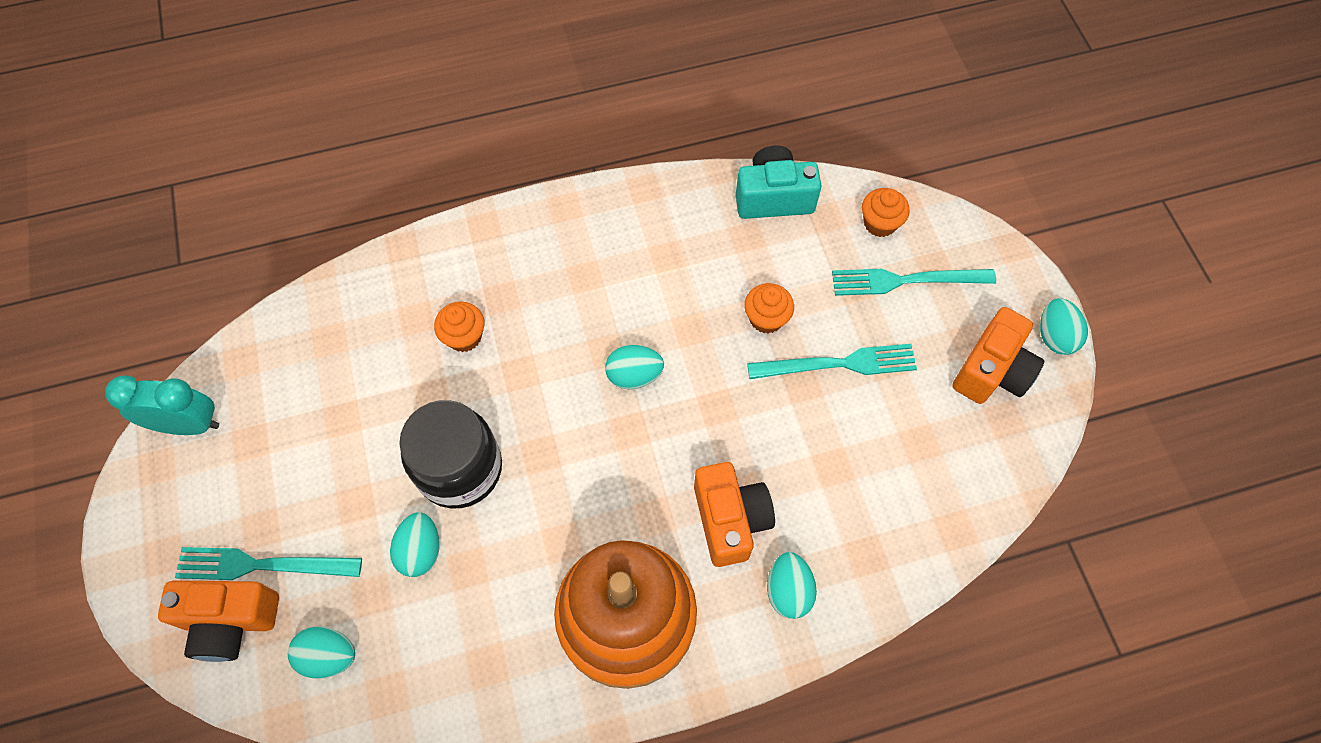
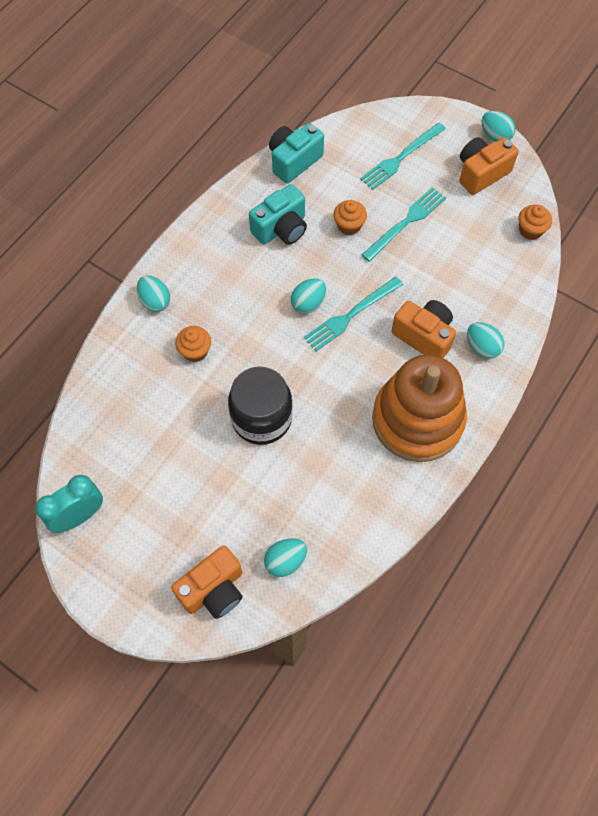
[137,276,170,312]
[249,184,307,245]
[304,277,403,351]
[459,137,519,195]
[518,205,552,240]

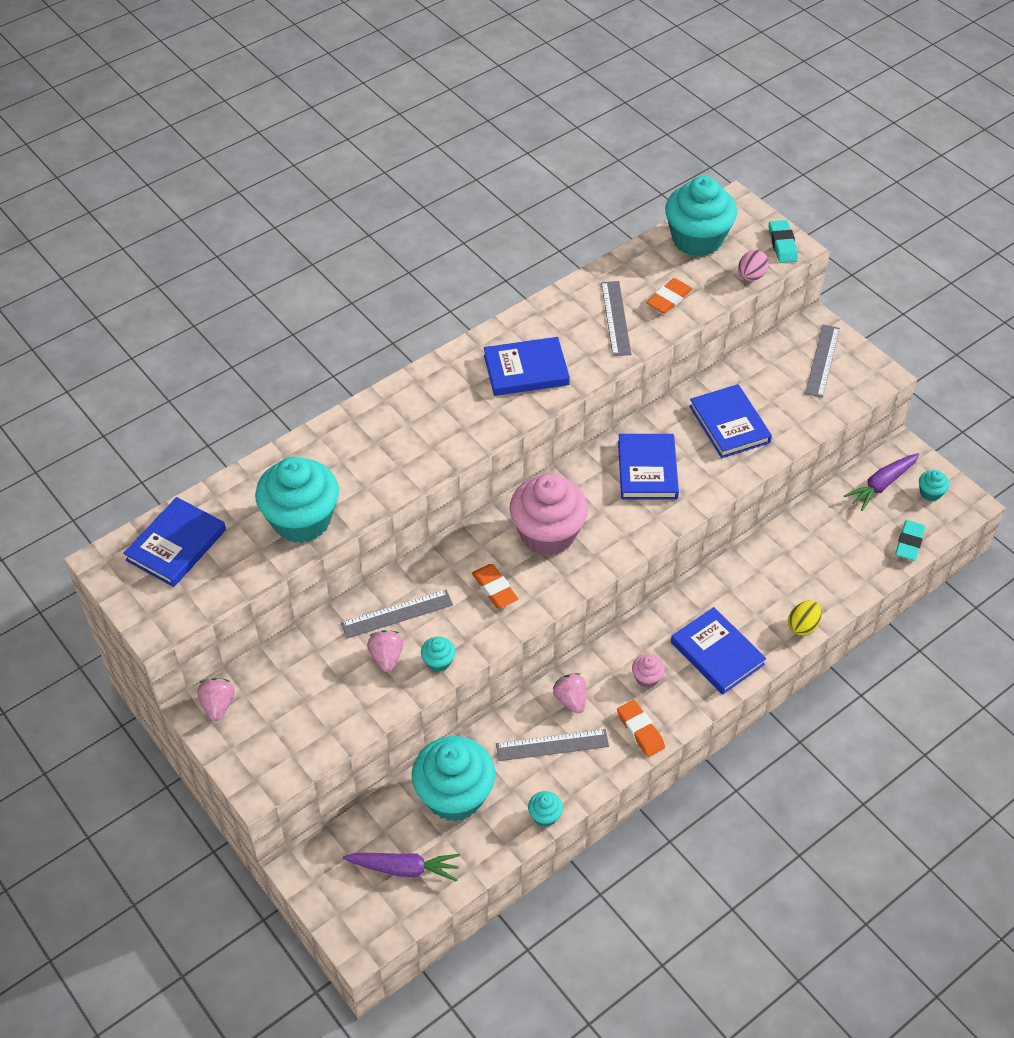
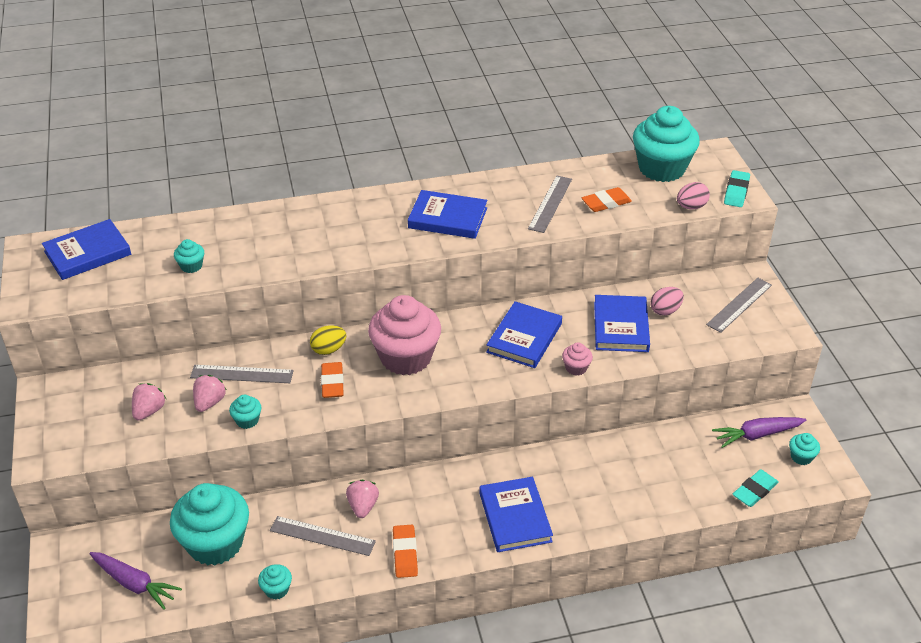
[132,383,166,421]
[174,239,204,273]
[310,326,346,355]
[562,343,593,376]
[650,287,684,316]

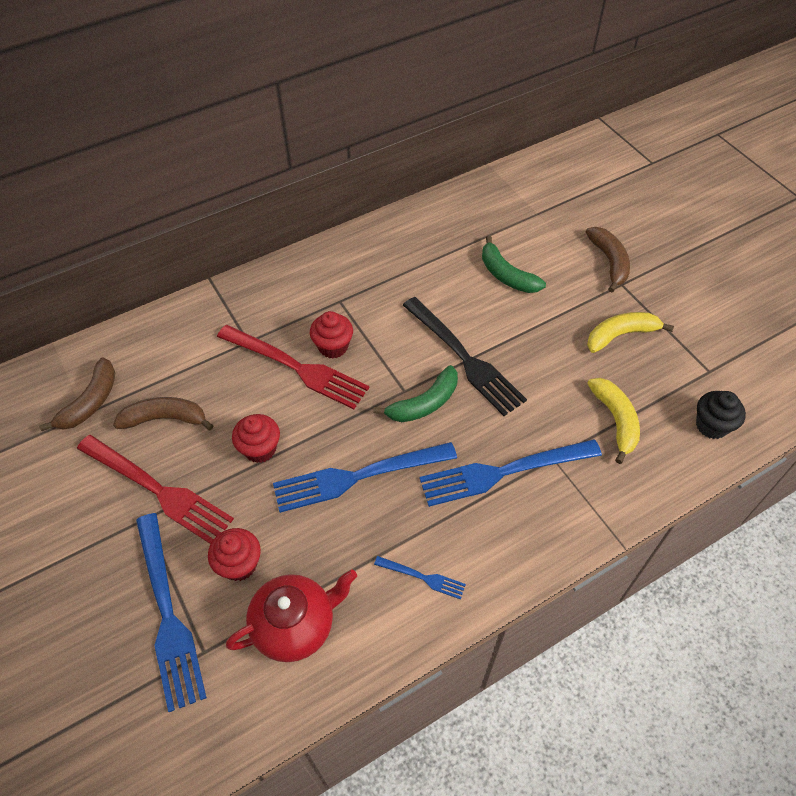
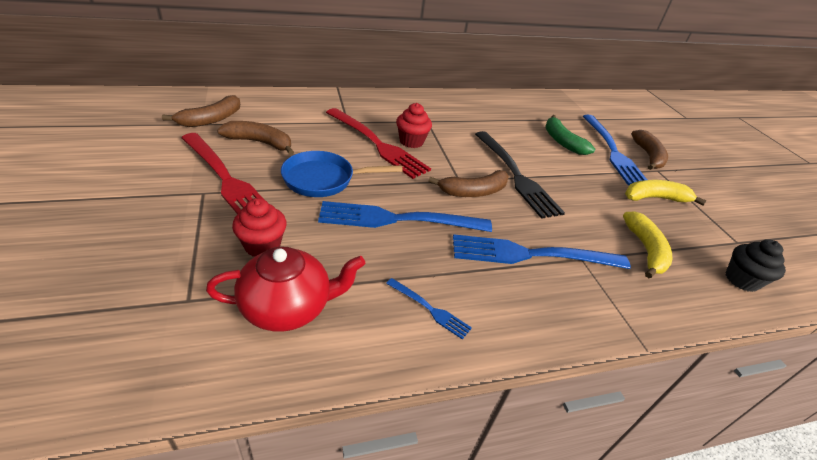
[281,151,403,197]
[428,170,509,197]
[583,115,647,185]

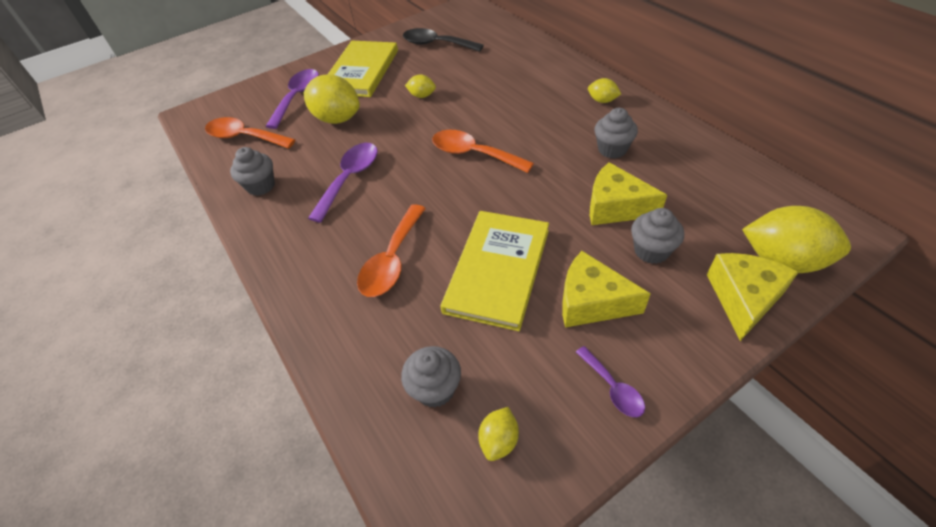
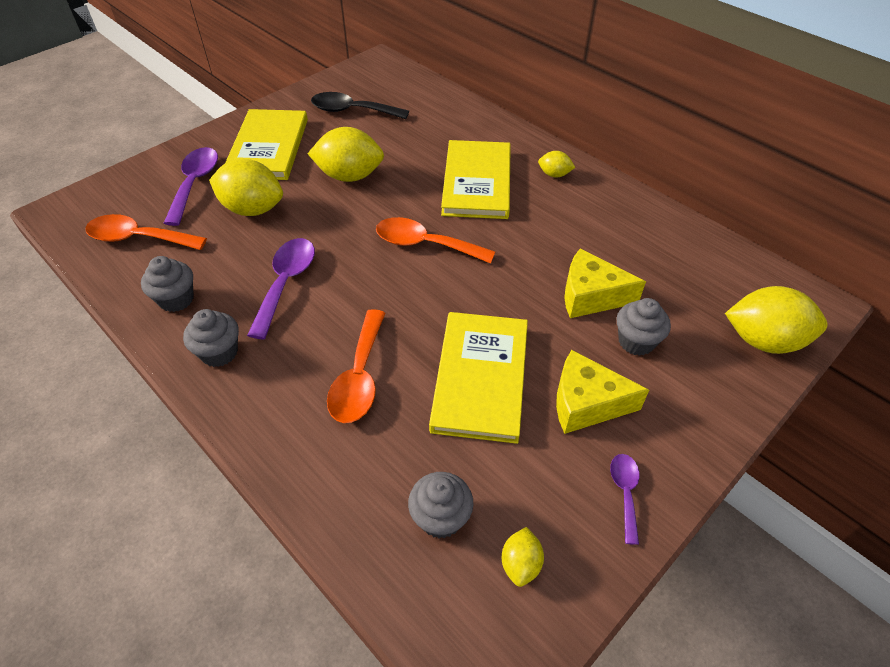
[183,309,239,367]
[308,127,384,182]
[441,140,511,219]
[610,454,640,545]
[707,253,799,341] (first image)

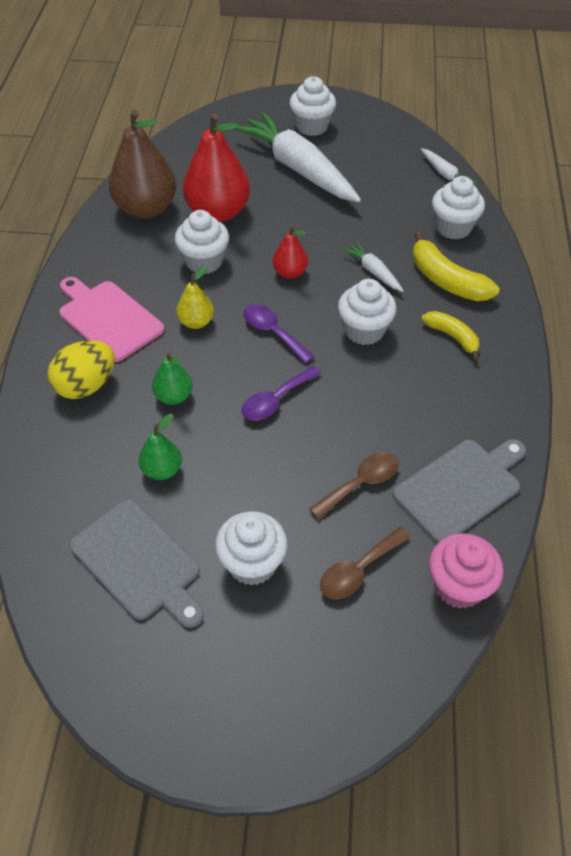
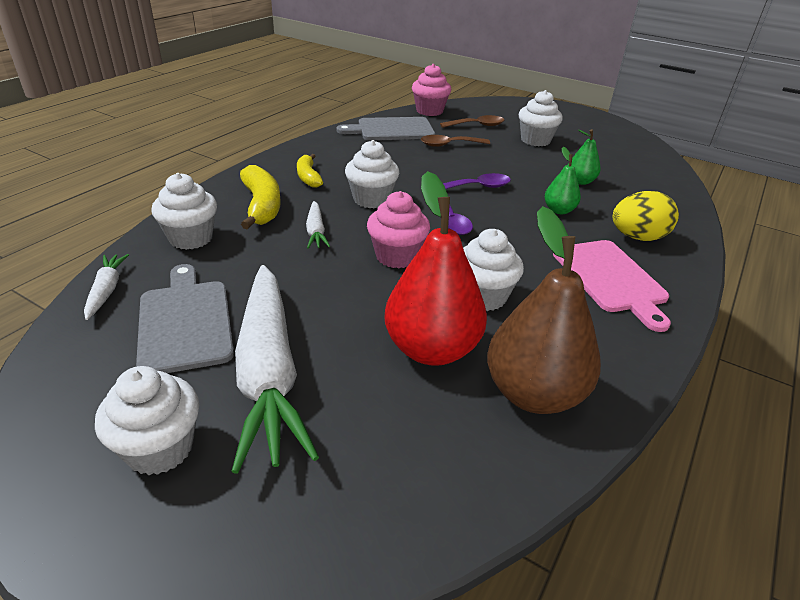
[136,264,234,373]
[367,191,430,269]
[176,265,214,329] (first image)

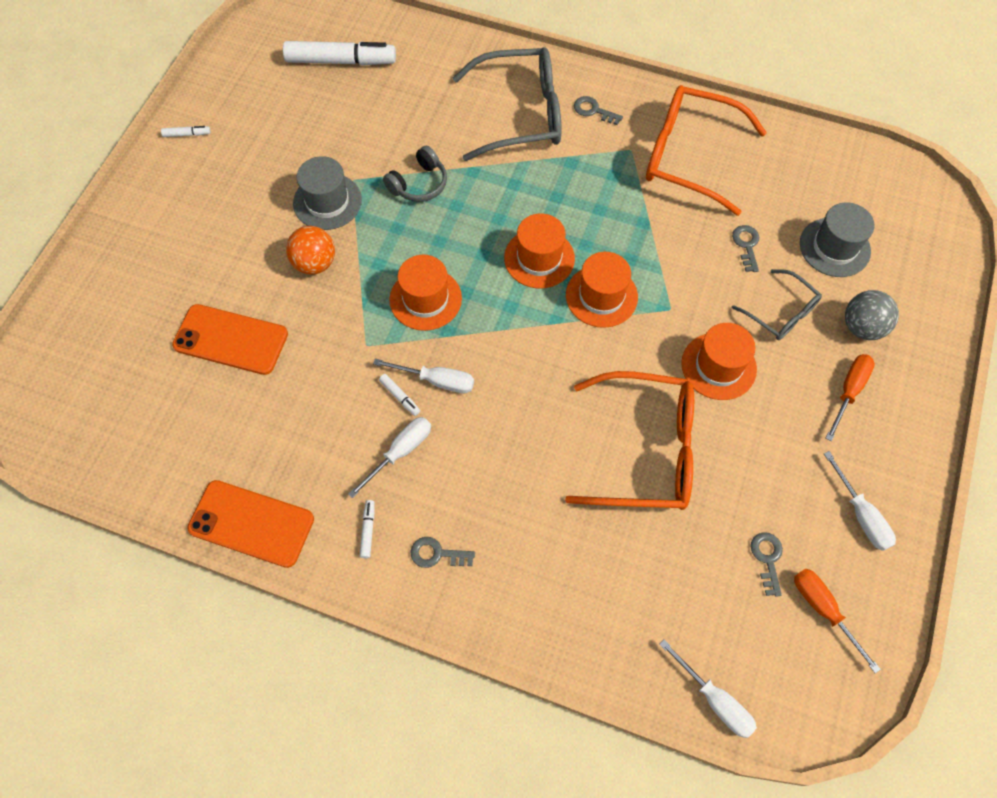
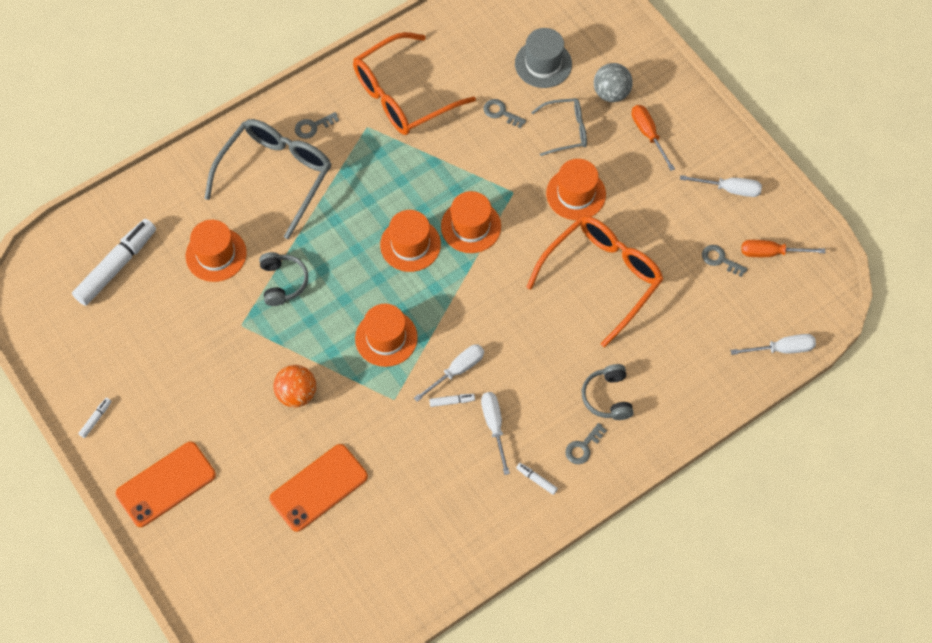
[116,441,216,527]
[185,220,247,282]
[582,364,634,420]
[293,156,362,230] (first image)

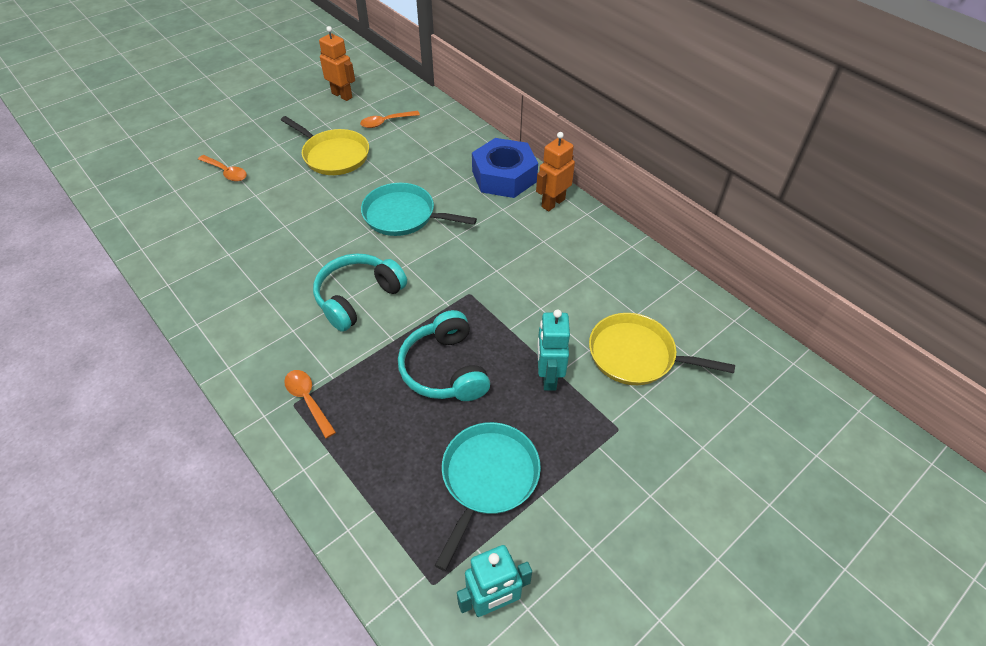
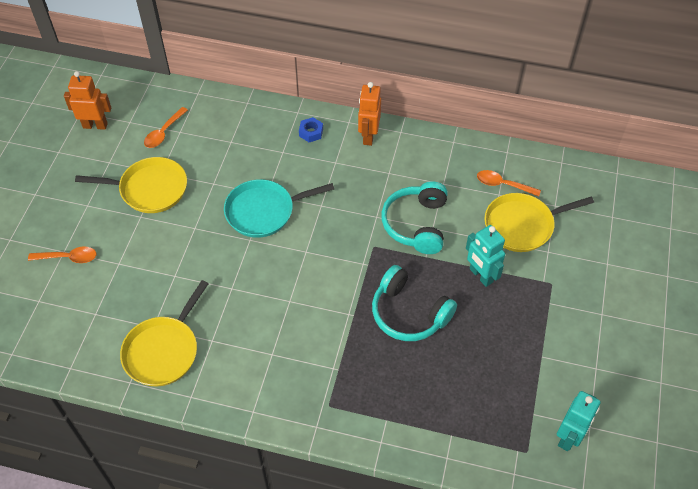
[120,280,208,387]
[299,117,323,142]
[381,181,448,254]
[477,170,541,196]
[435,422,541,571] (first image)

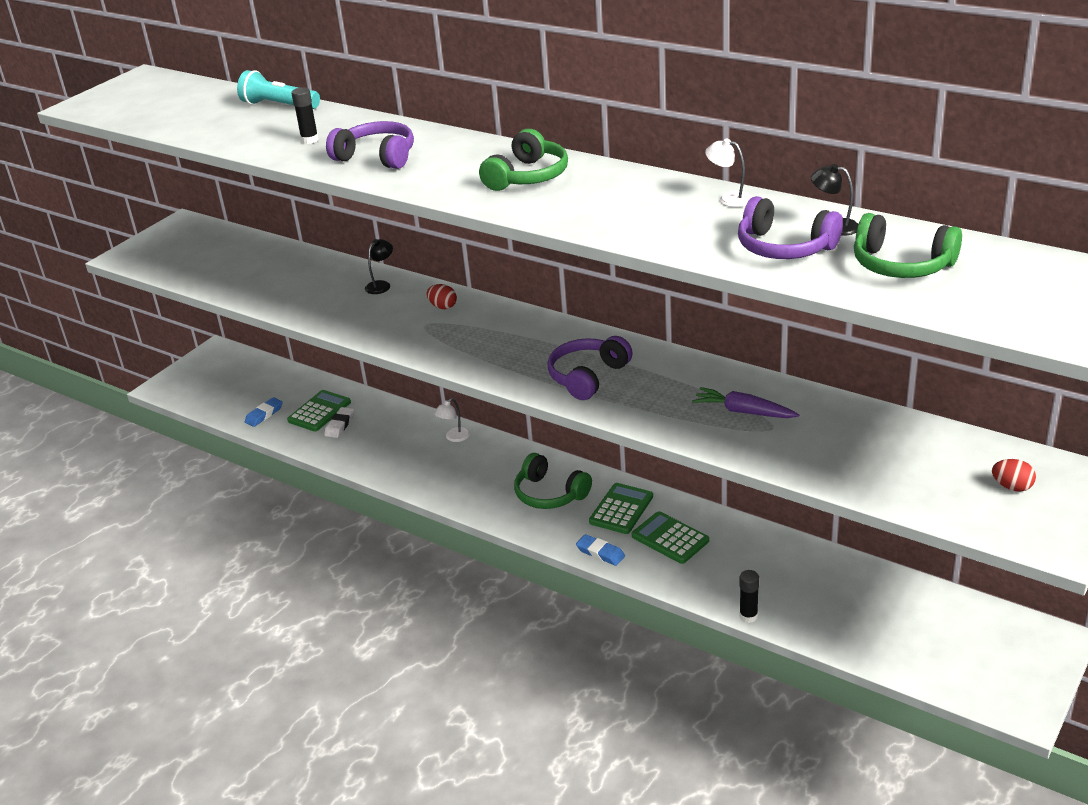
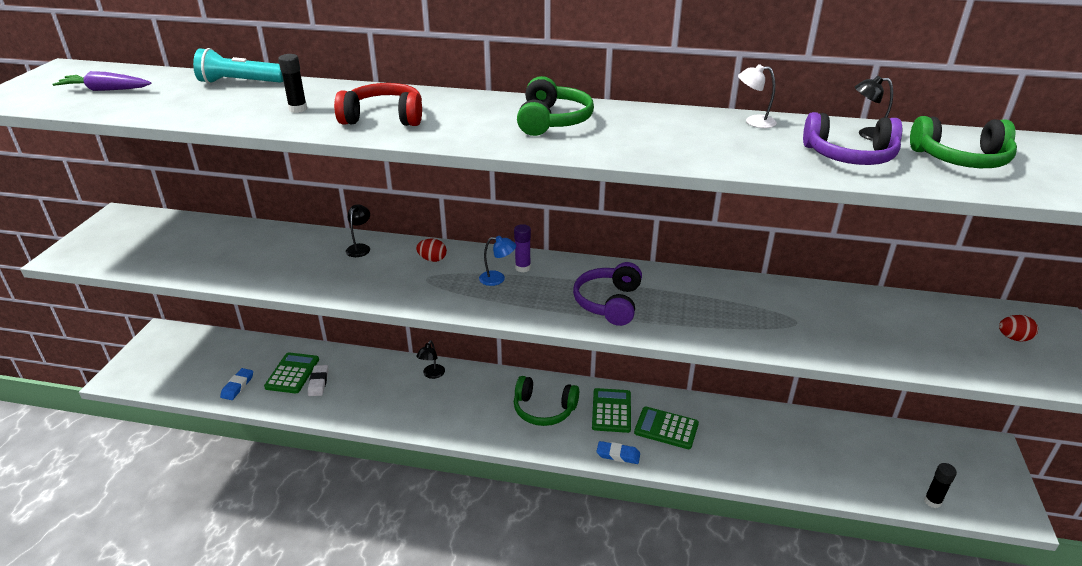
[52,71,152,91]
[334,83,422,126]
[416,341,445,379]
[479,236,516,286]
[514,224,531,272]
[924,463,957,508]

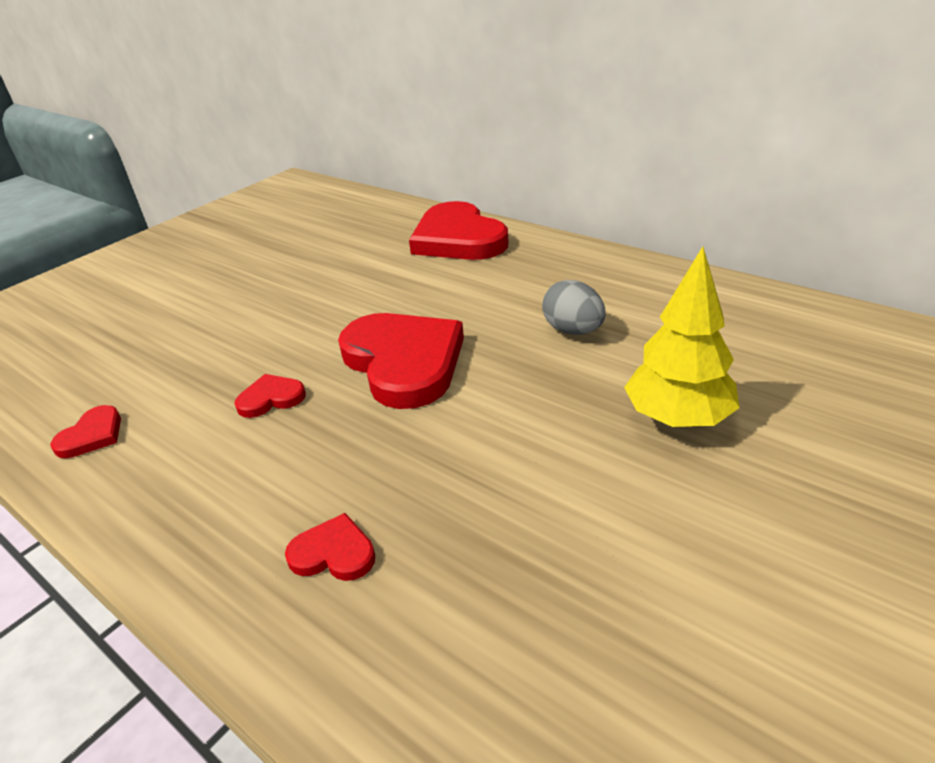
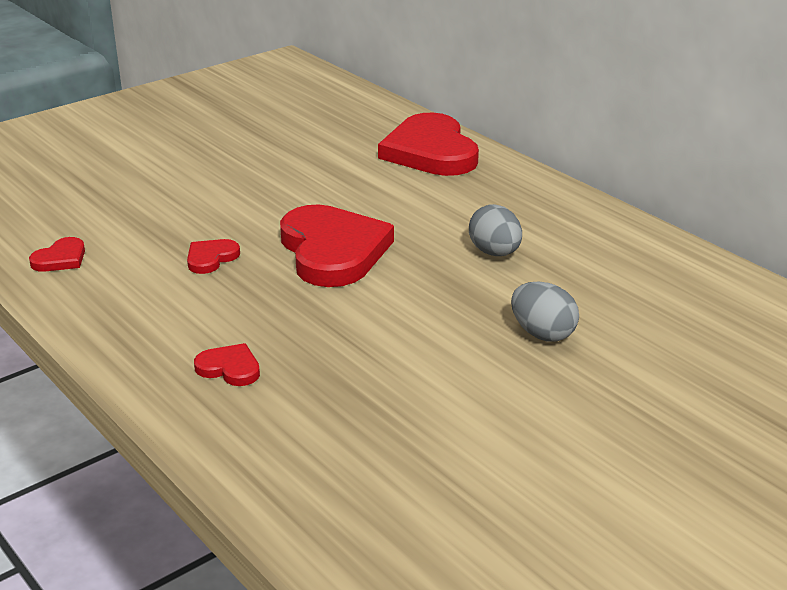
[187,239,240,274]
[511,282,579,342]

